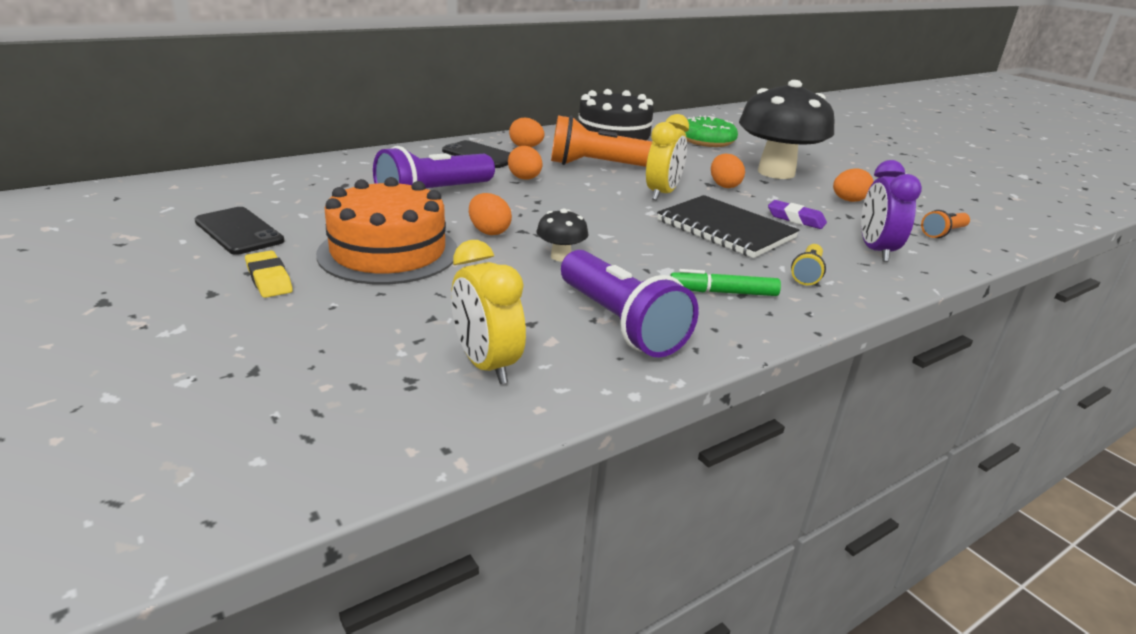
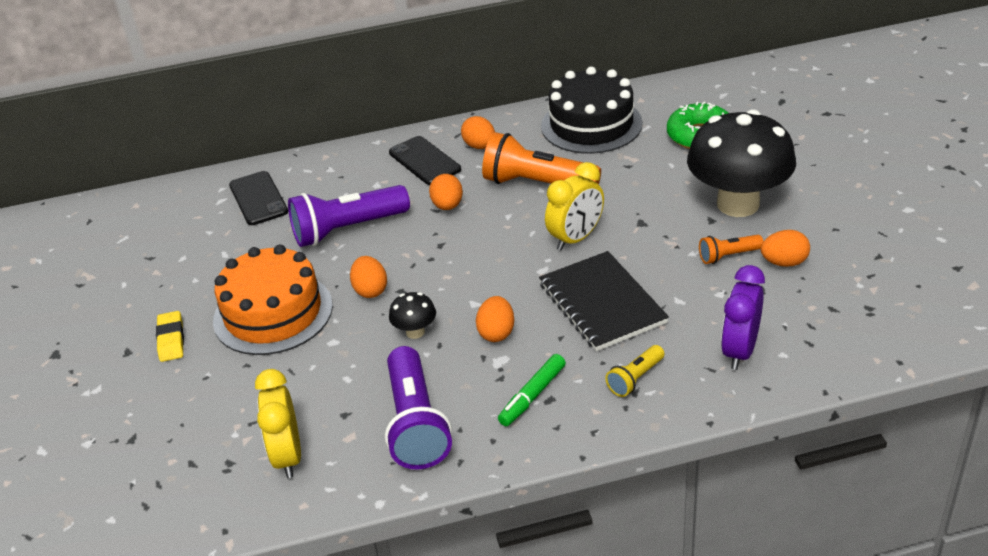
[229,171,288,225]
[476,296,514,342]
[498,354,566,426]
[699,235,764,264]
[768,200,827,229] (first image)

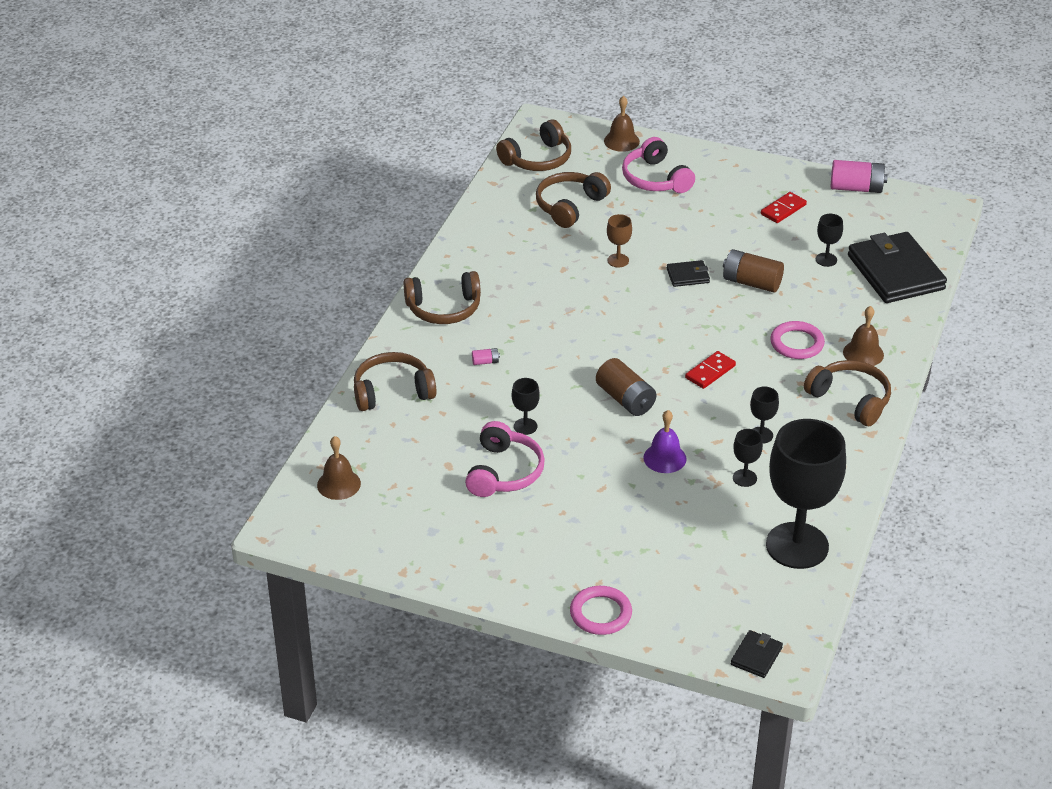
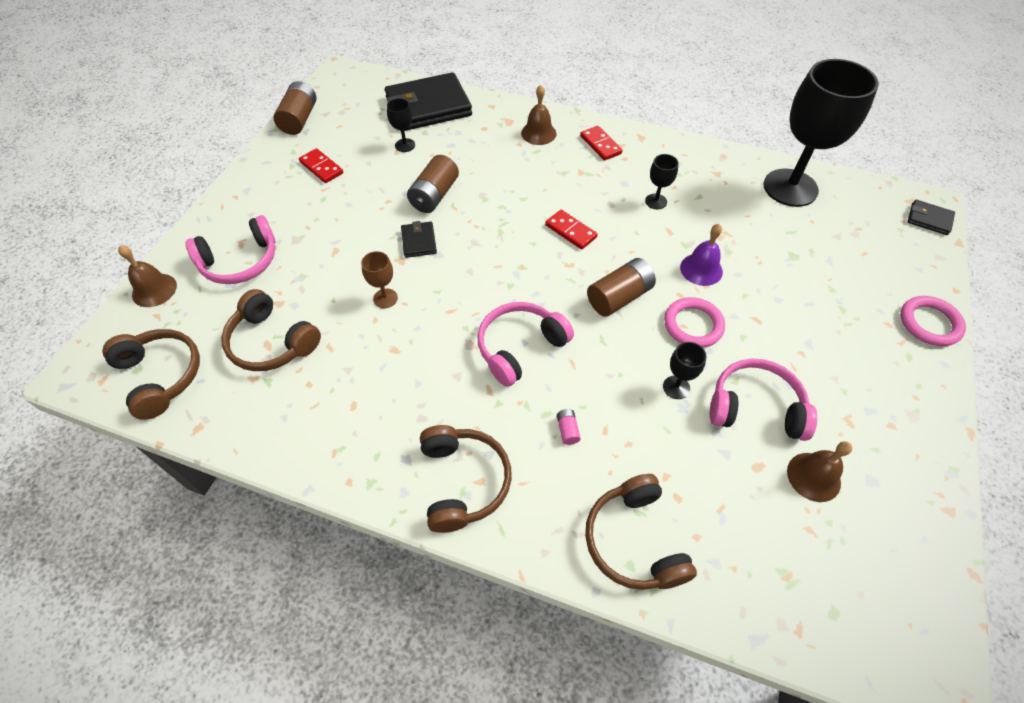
[274,81,316,135]
[478,302,574,387]
[580,126,622,161]
[664,297,725,348]
[787,441,852,502]
[733,429,763,487] (first image)

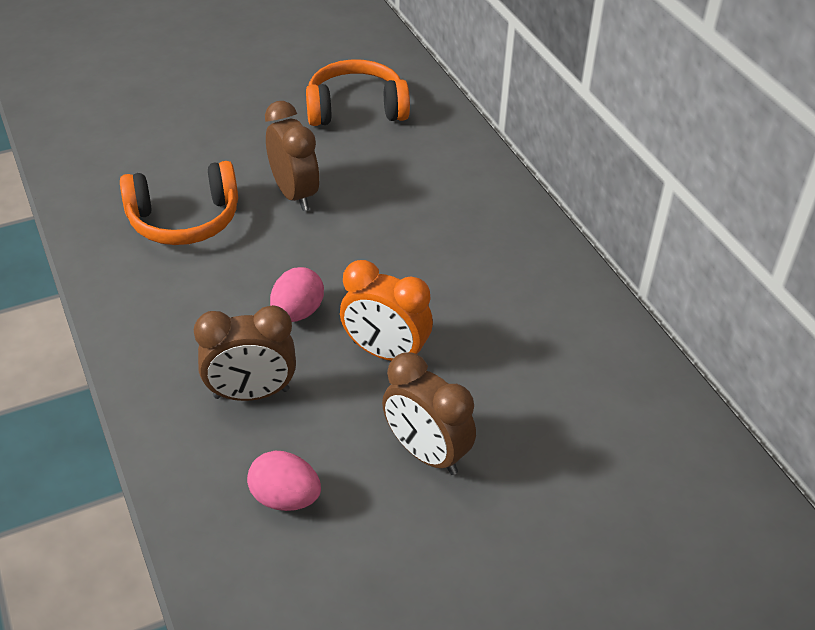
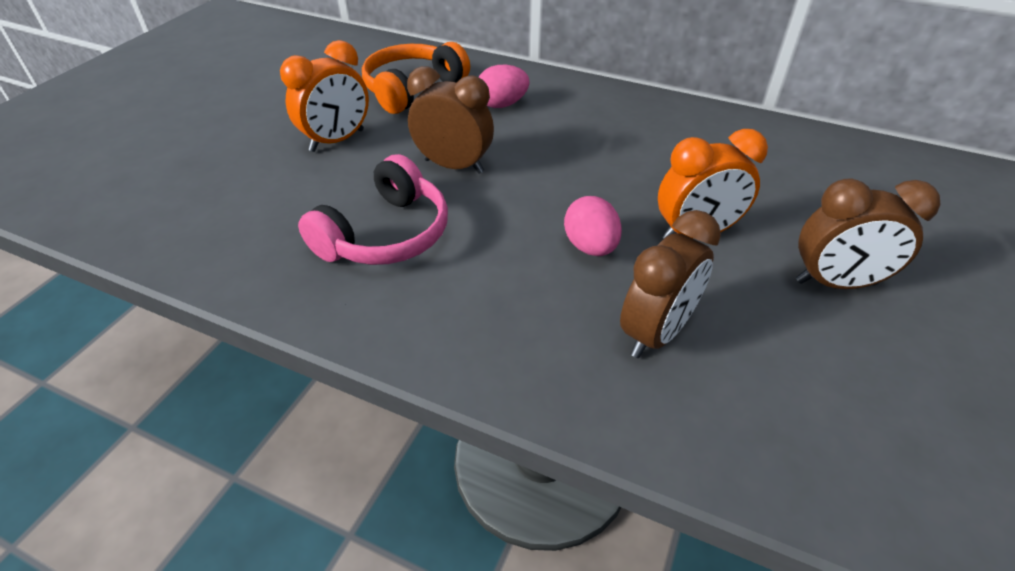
[280,40,369,152]
[298,154,448,265]
[479,65,530,108]

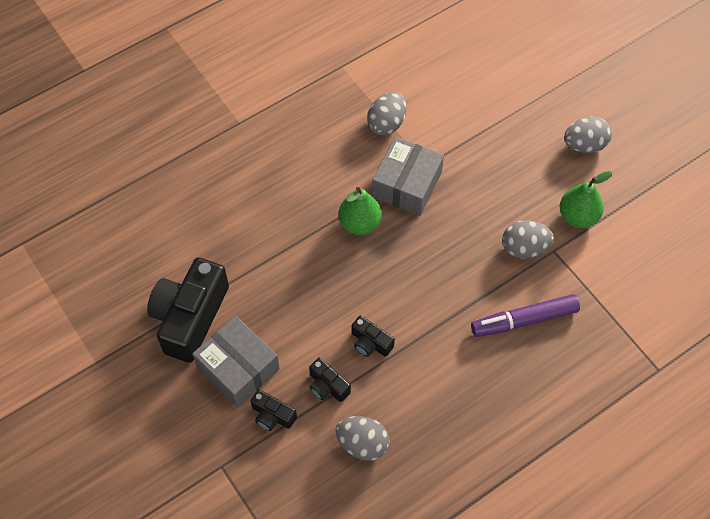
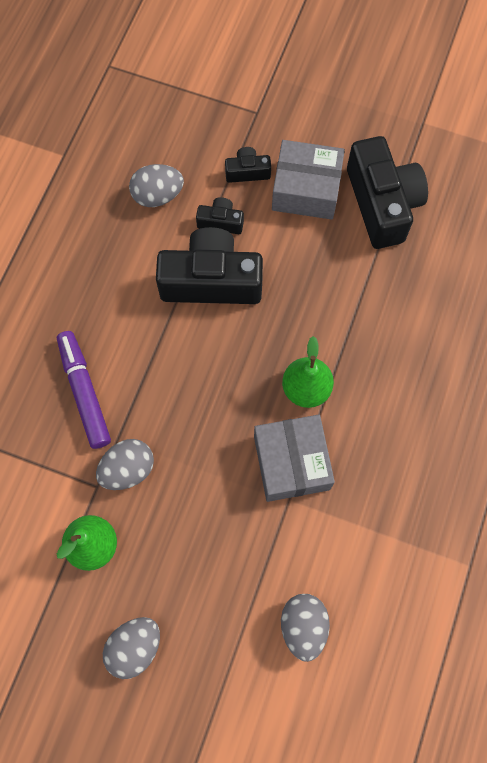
[57,331,111,449]
[156,227,263,304]
[281,594,330,662]

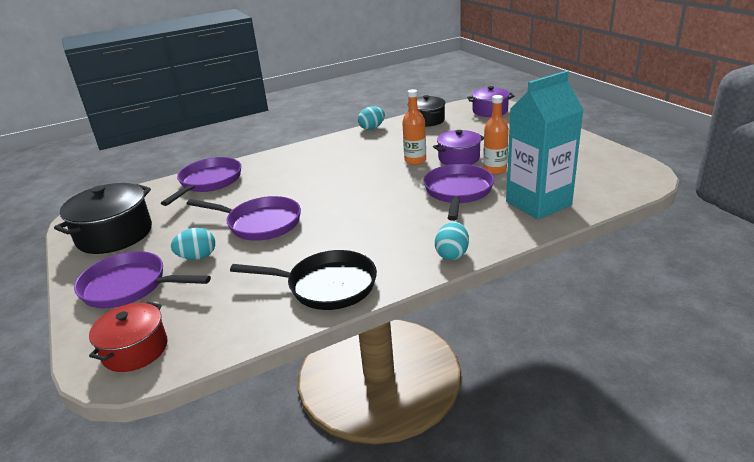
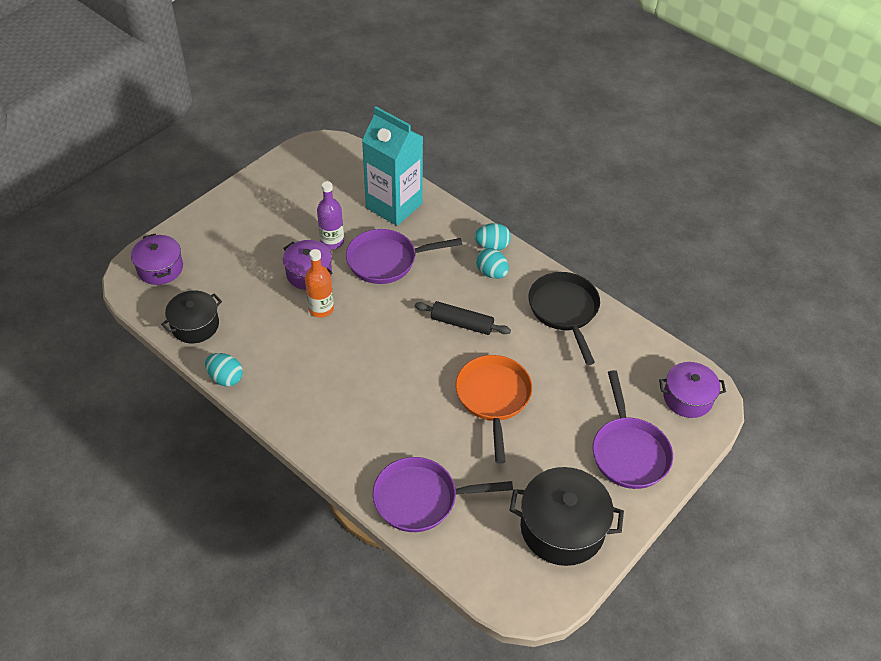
[317,181,344,249]
[415,301,511,335]
[456,355,532,464]
[476,248,509,279]
[659,362,726,418]

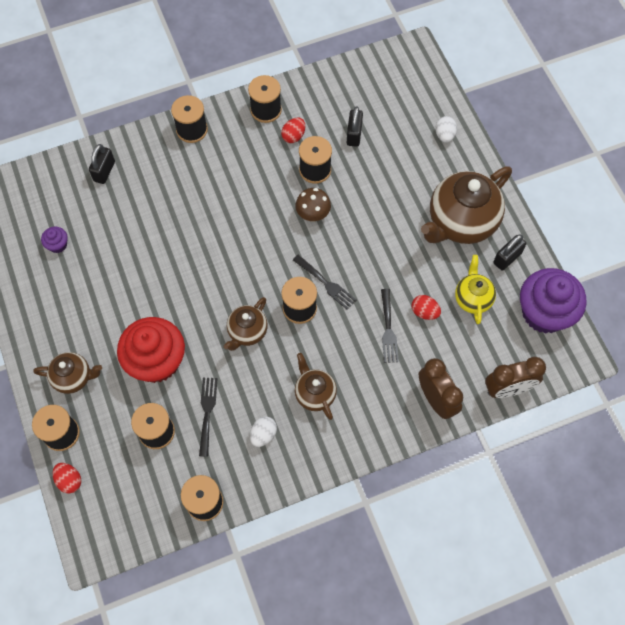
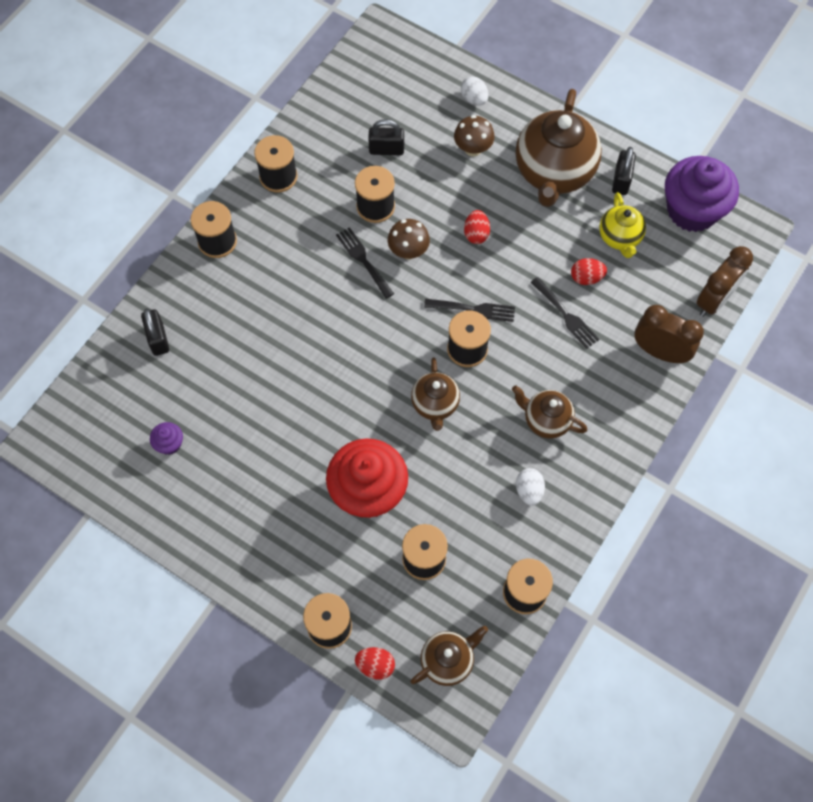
[336,227,394,299]
[368,119,404,155]
[410,626,488,686]
[454,115,495,157]
[464,210,490,244]
[599,192,646,258]

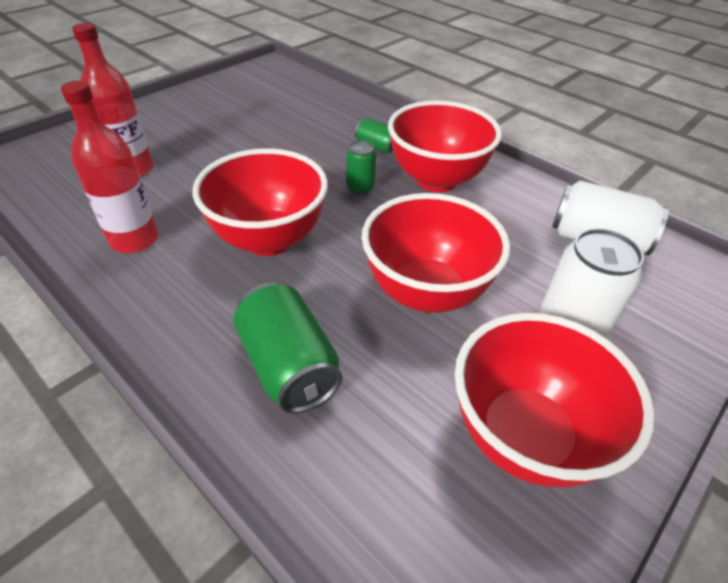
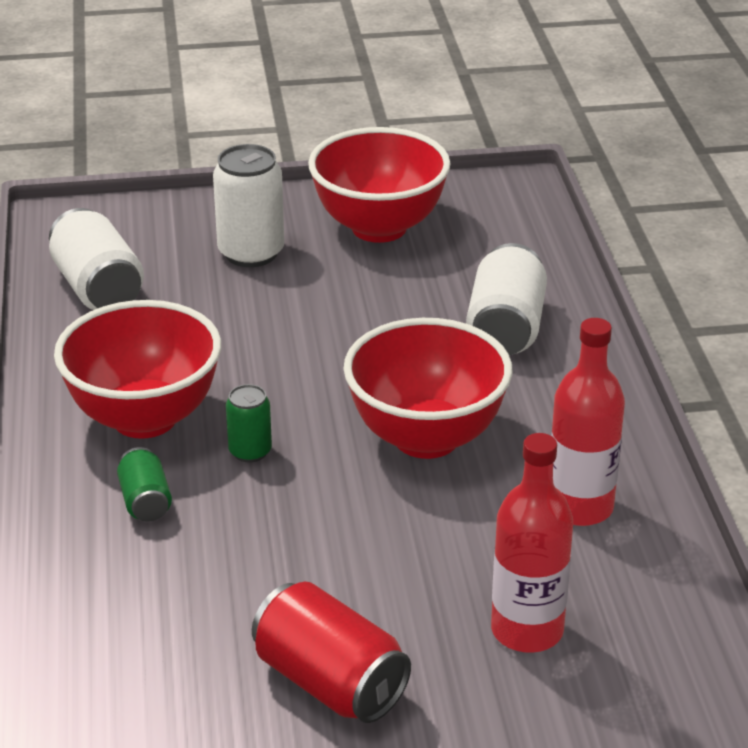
[252,582,411,723]
[466,243,547,355]
[362,193,510,313] (first image)

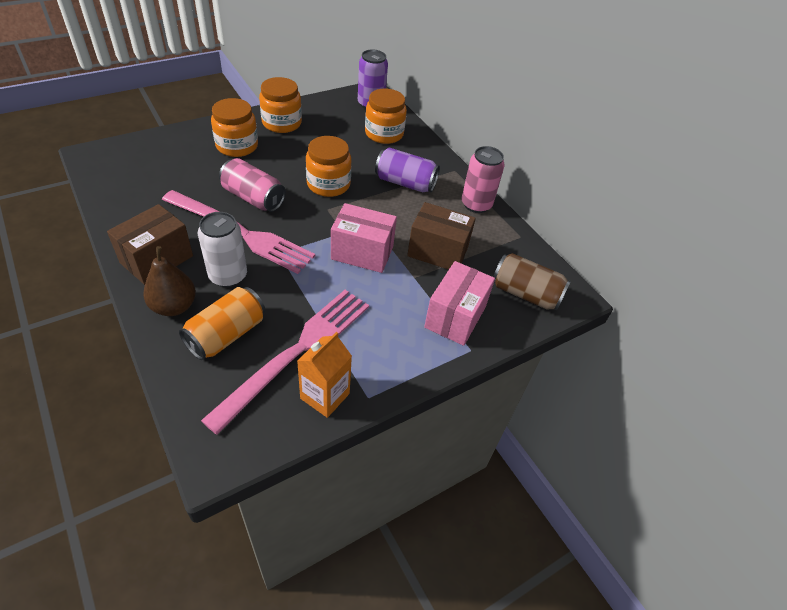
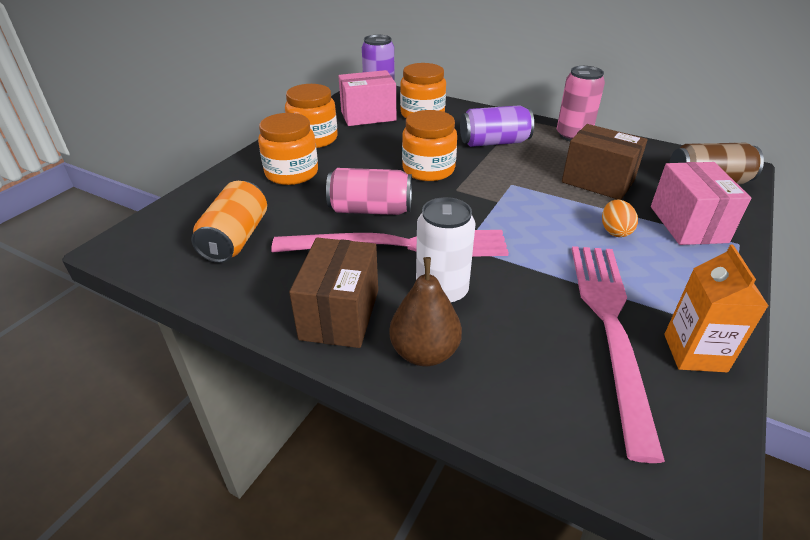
[191,181,267,263]
[338,70,396,126]
[562,124,647,200]
[602,199,638,237]

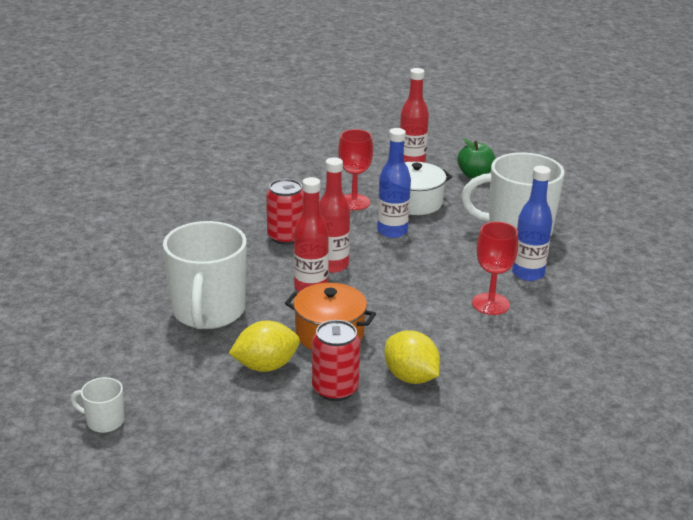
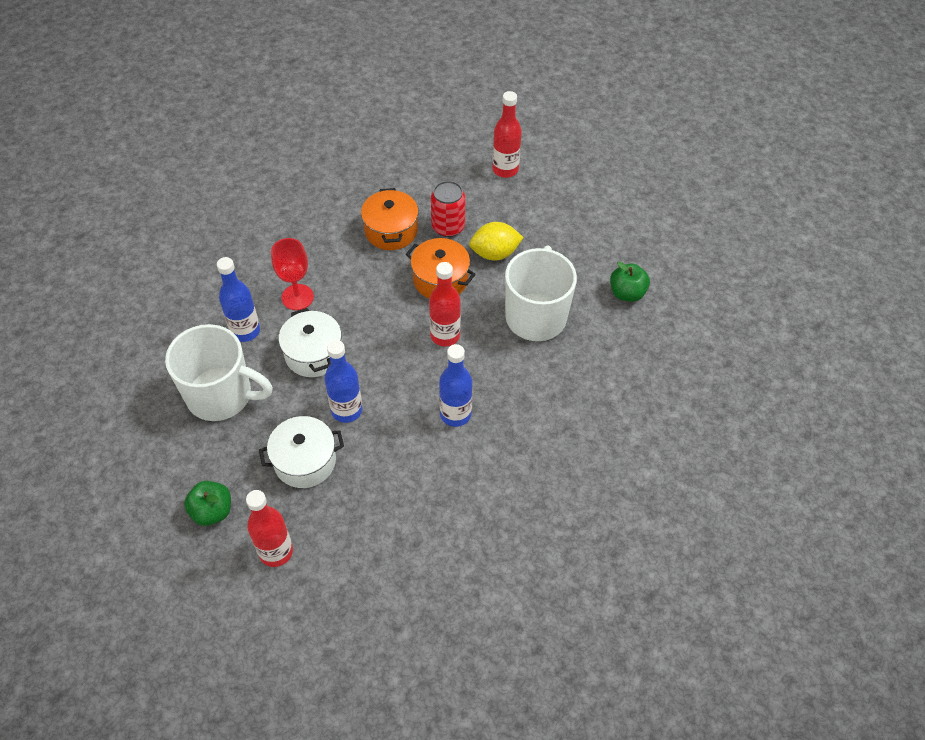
[279,308,342,377]
[361,188,418,250]
[439,344,472,427]
[492,91,522,178]
[610,261,650,302]
[71,377,124,433] (first image)
[338,129,373,210] (first image)

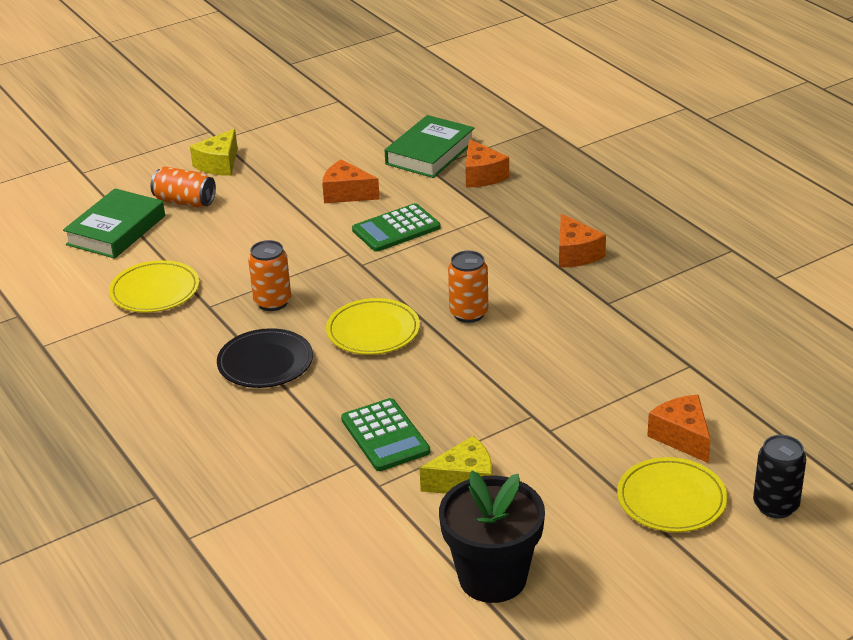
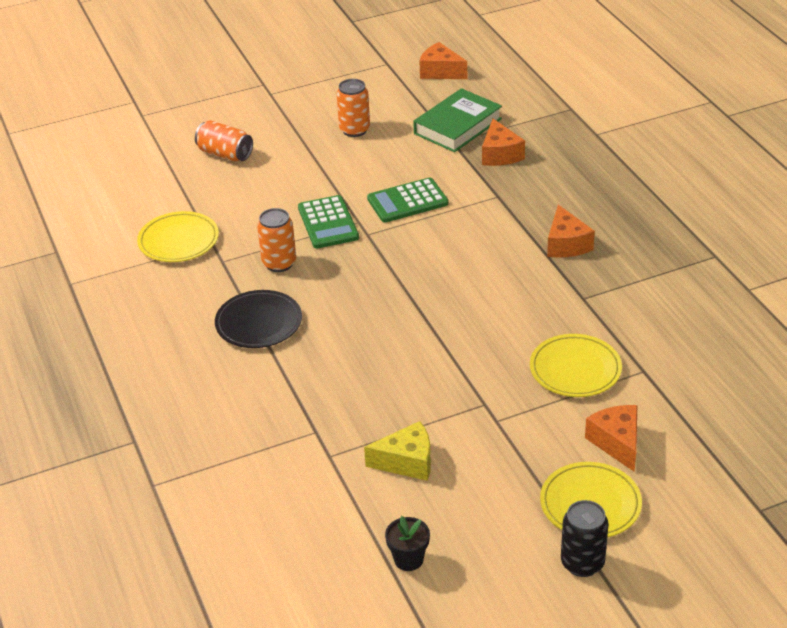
[298,195,359,248]
[337,79,370,137]
[385,516,430,571]
[420,42,467,79]
[530,334,622,397]
[561,500,609,577]
[63,188,165,259] (first image)
[190,129,238,176] (first image)

